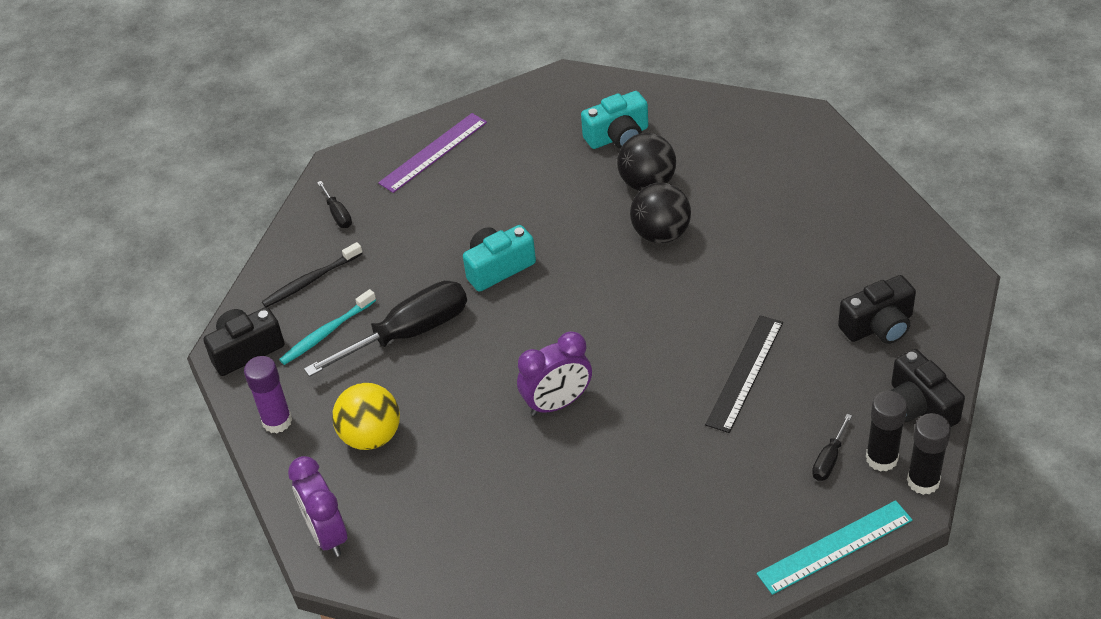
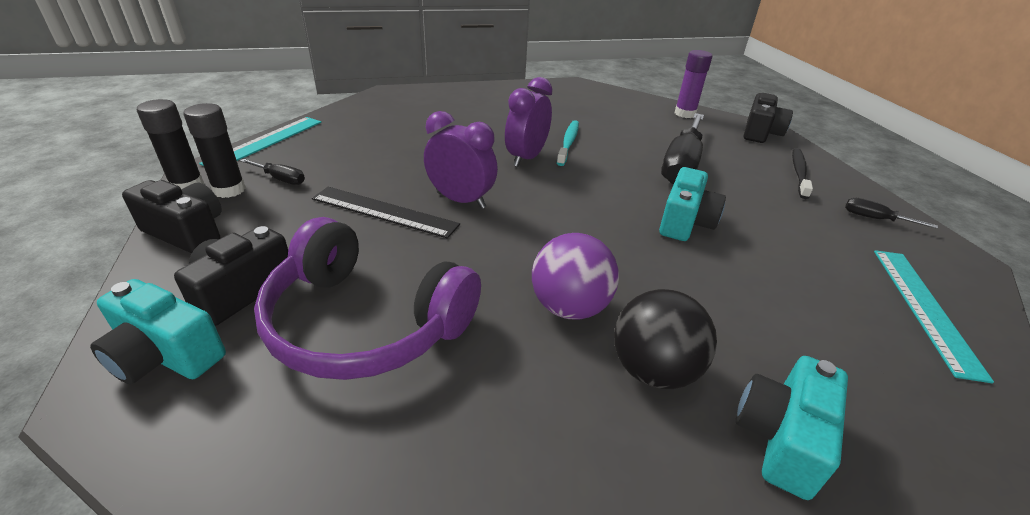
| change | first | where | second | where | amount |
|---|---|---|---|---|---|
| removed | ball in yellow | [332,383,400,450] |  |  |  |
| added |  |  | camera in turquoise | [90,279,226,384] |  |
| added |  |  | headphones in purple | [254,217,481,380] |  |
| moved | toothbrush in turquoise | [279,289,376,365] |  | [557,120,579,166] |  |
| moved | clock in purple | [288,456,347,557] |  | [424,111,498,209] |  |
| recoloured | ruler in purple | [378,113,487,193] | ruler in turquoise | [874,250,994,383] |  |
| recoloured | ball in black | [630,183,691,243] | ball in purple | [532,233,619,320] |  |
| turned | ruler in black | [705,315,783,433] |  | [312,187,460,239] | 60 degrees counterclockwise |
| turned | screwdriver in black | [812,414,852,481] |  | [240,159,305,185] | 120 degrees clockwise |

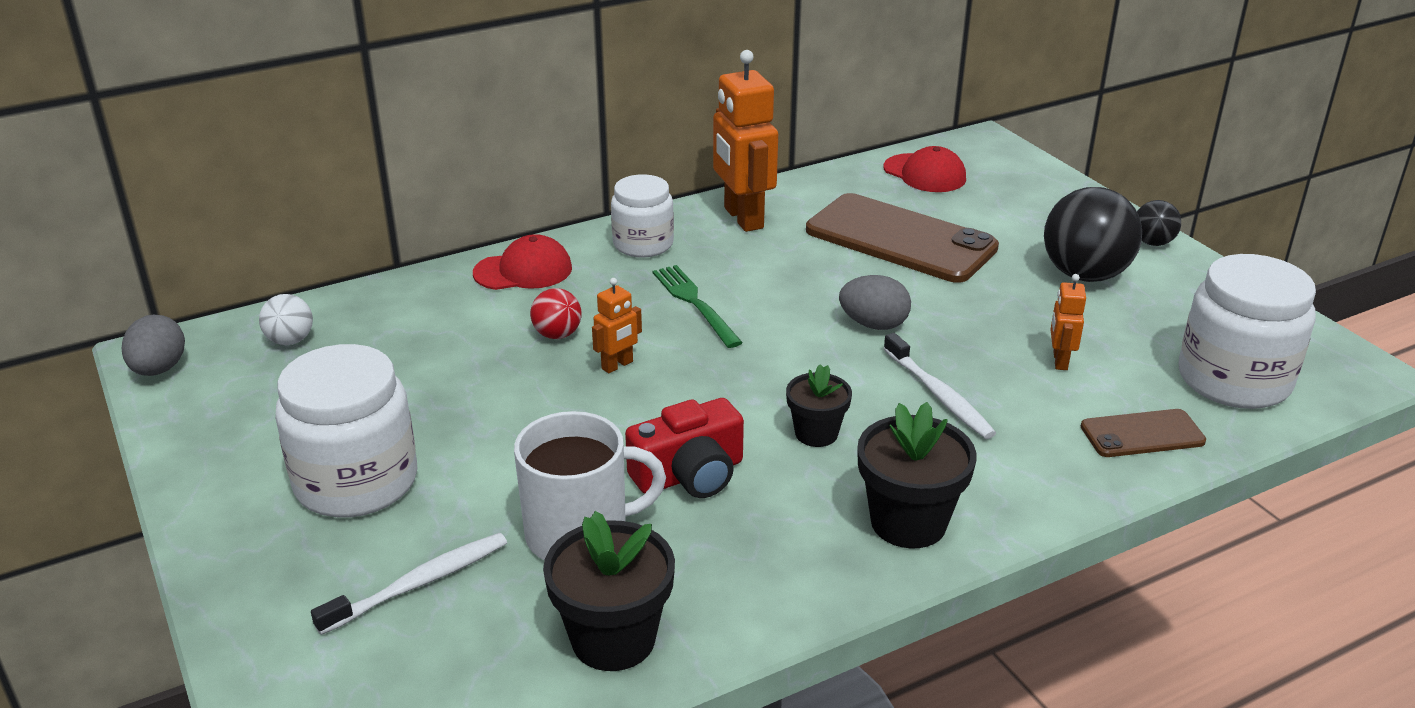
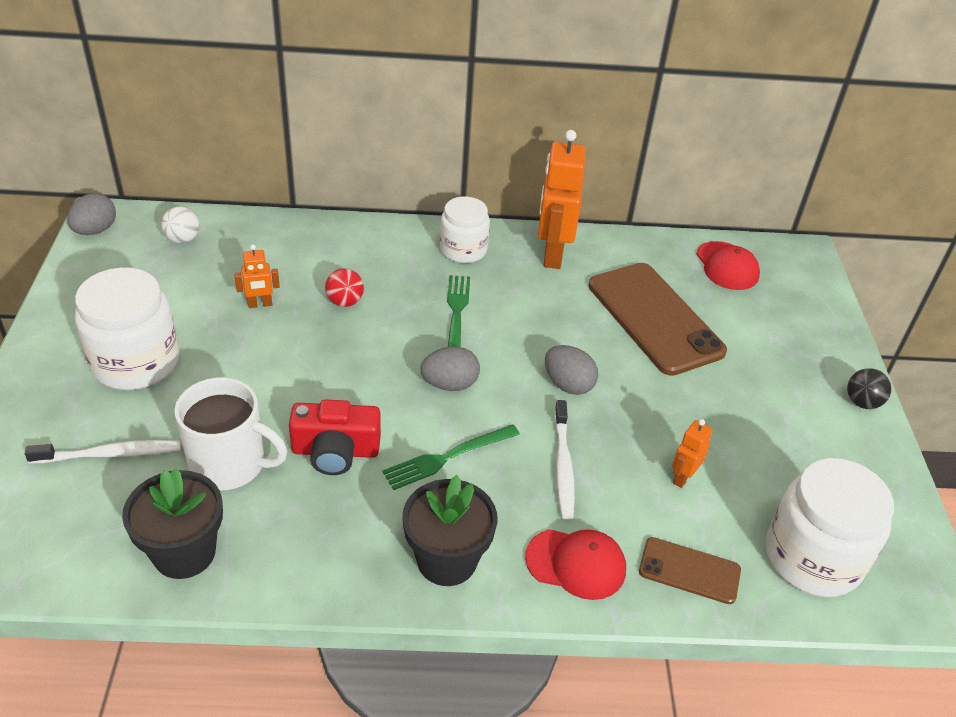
| change | first | where | second | where | amount |
|---|---|---|---|---|---|
| removed | ball in black | [1044,187,1142,282] |  |  |  |
| added |  |  | egg in grey | [421,347,480,391] |  |
| moved | cap in red | [473,234,572,290] |  | [525,529,626,600] |  |
| moved | robot in orange | [592,278,642,373] |  | [234,244,280,308] |  |
| replaced | flower pot in black | [786,364,852,447] | fork in green | [382,424,520,490] |  |

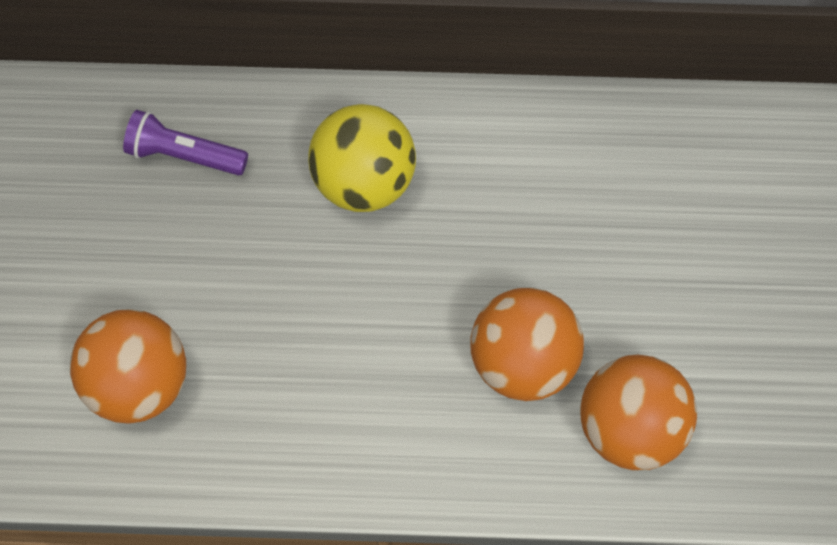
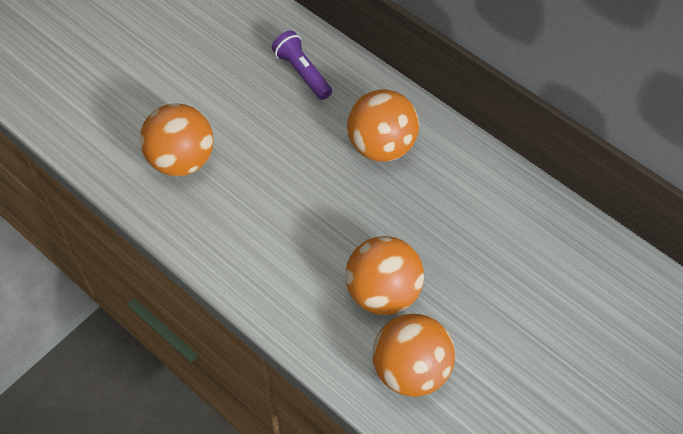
| change | first | where | second | where | amount |
|---|---|---|---|---|---|
| recoloured | ball in yellow | [308,104,416,212] | ball in orange | [347,89,419,162] |  |

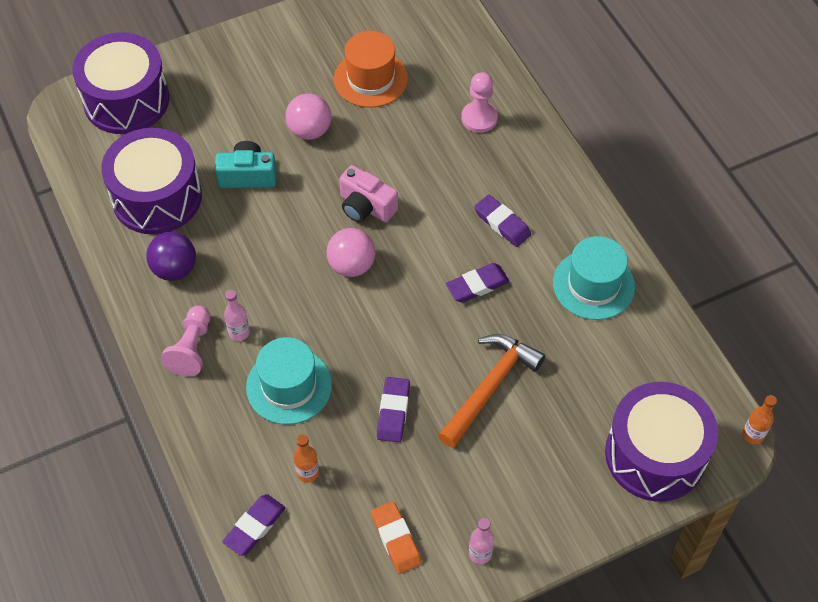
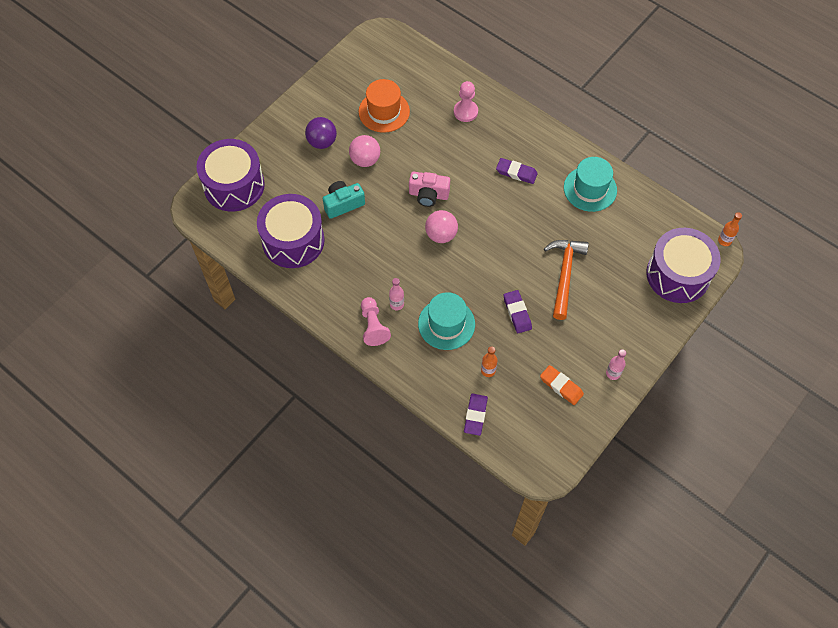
| change | first | where | second | where | amount |
|---|---|---|---|---|---|
| removed | eraser in purple | [446,263,510,302] |  |  |  |
| moved | ball in purple | [146,232,196,281] |  | [305,117,337,149] |  |

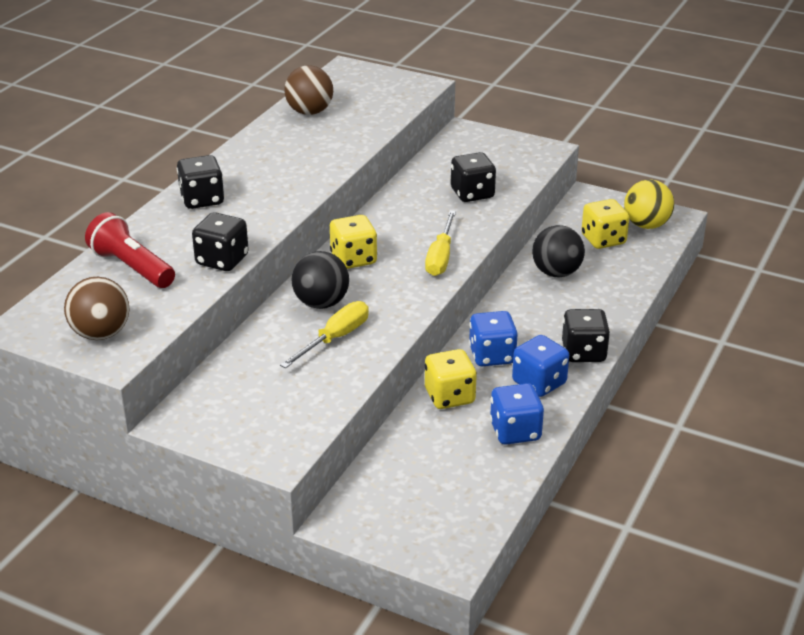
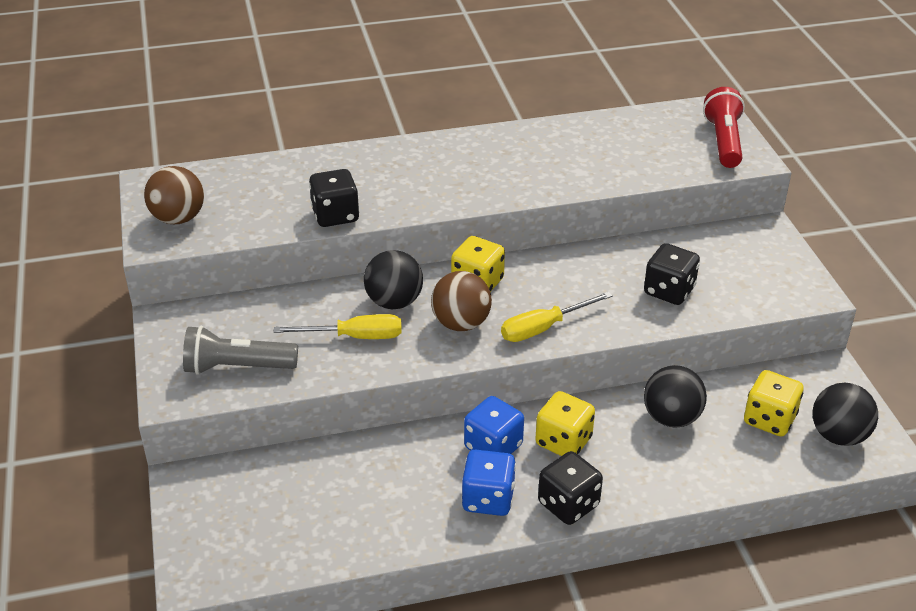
| change | first | where | second | where | amount |
|---|---|---|---|---|---|
| removed | dice in black | [177,155,224,209] |  |  |  |
| removed | dice in blue | [490,383,544,445] |  |  |  |
| added |  |  | flashlight in grey | [183,326,298,375] |  |
| moved | flashlight in red | [85,212,175,288] |  | [703,87,745,168] |  |
| moved | ball in brown | [284,65,333,115] |  | [431,271,492,331] |  |
| moved | dice in yellow | [425,349,477,409] |  | [535,391,595,456] |  |
| recoloured | ball in yellow | [624,179,674,229] | ball in black | [812,383,878,446] |  |

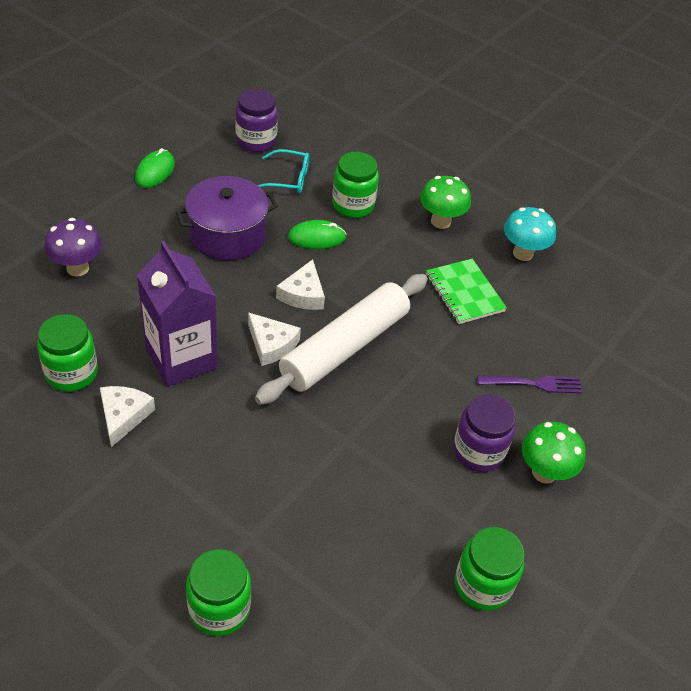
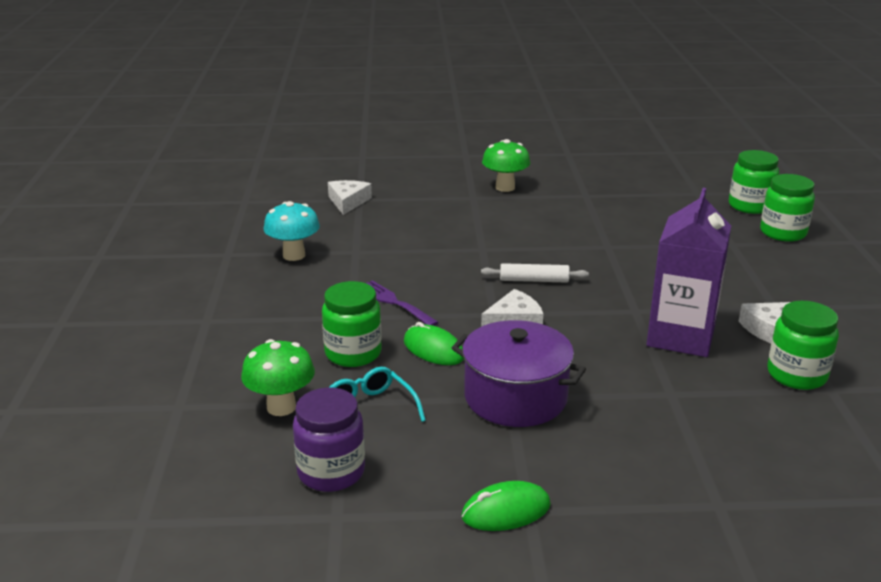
| change | first | where | second | where | amount |
|---|---|---|---|---|---|
| removed | mushroom in purple | [44,218,102,277] |  |  |  |
| removed | notebook in green | [426,259,507,324] |  |  |  |
| removed | jar in purple | [453,394,516,472] |  |  |  |
| moved | cheese in white | [248,312,301,366] |  | [328,180,372,215] |  |
| moved | mushroom in green | [420,176,471,229] |  | [241,339,315,416] |  |
| moved | jar in green | [455,527,525,611] |  | [729,150,779,214] |  |
| moved | fork in purple | [477,376,583,394] |  | [366,280,439,326] |  |
| resized | rolling pin in white | [255,274,428,405] |  | [481,263,589,283] | x0.44 |

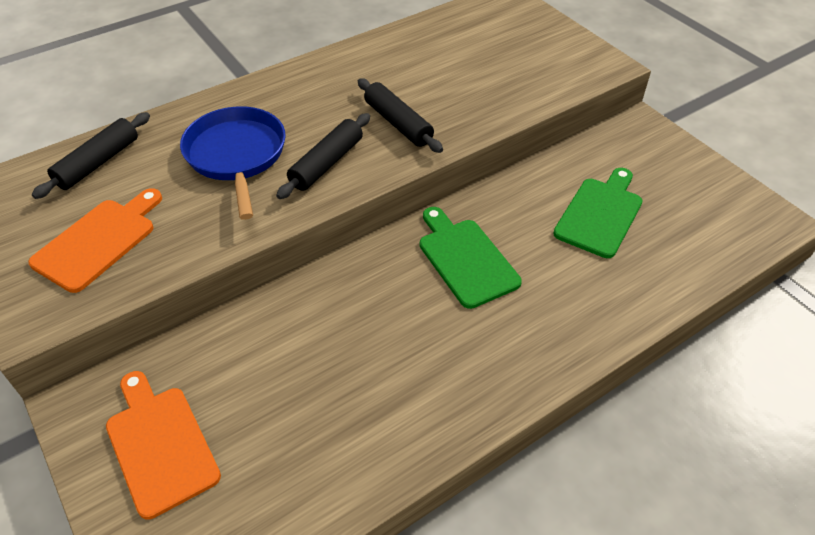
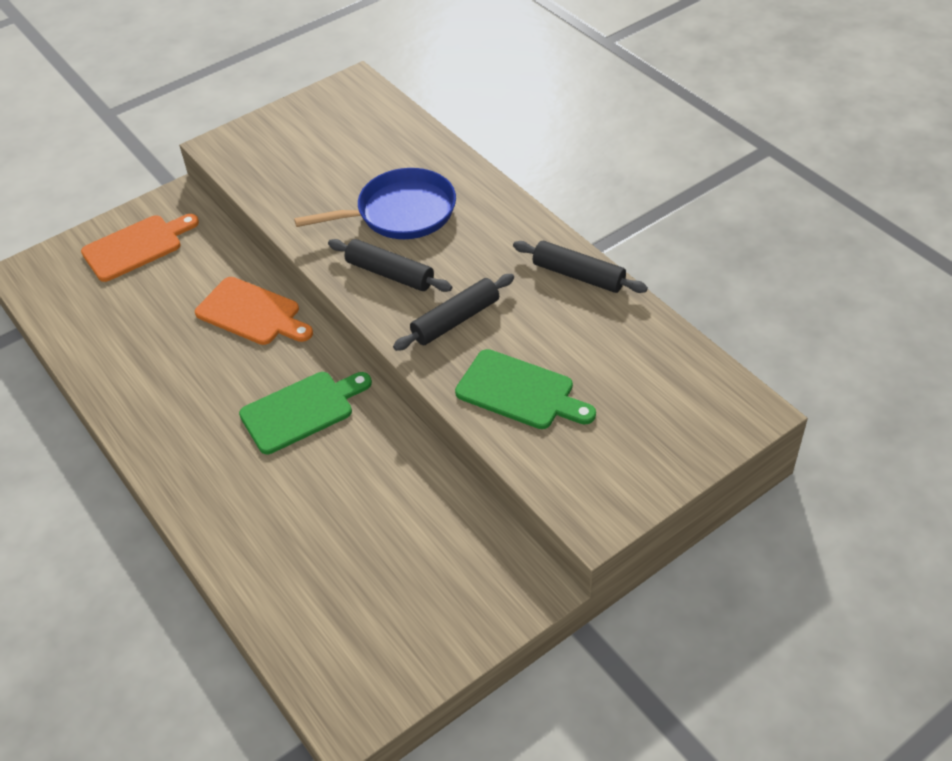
| change | first | where | second | where | amount |
|---|---|---|---|---|---|
| moved | cutting board in orange | [28,188,162,293] |  | [195,277,313,345] |  |
| moved | rolling pin in black | [32,112,150,199] |  | [513,241,648,293] |  |
| moved | cutting board in green | [553,168,643,258] |  | [455,349,596,429] |  |

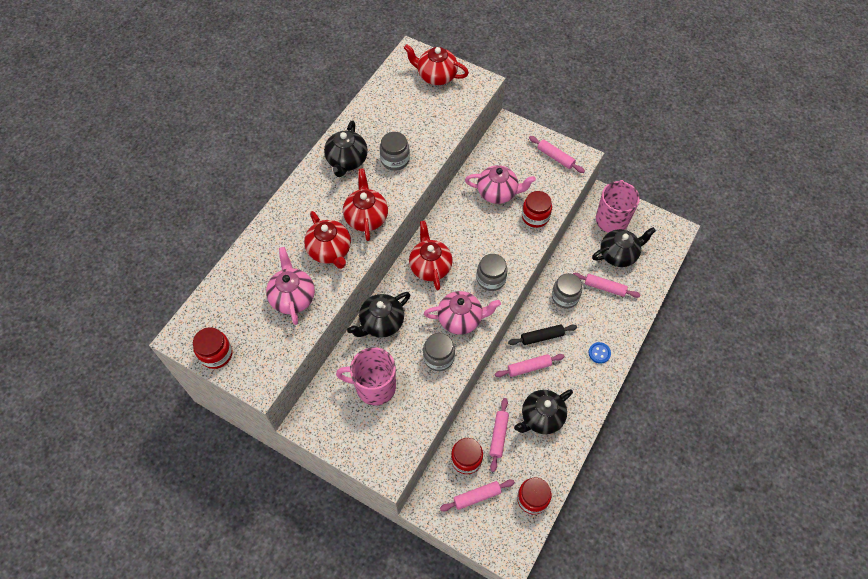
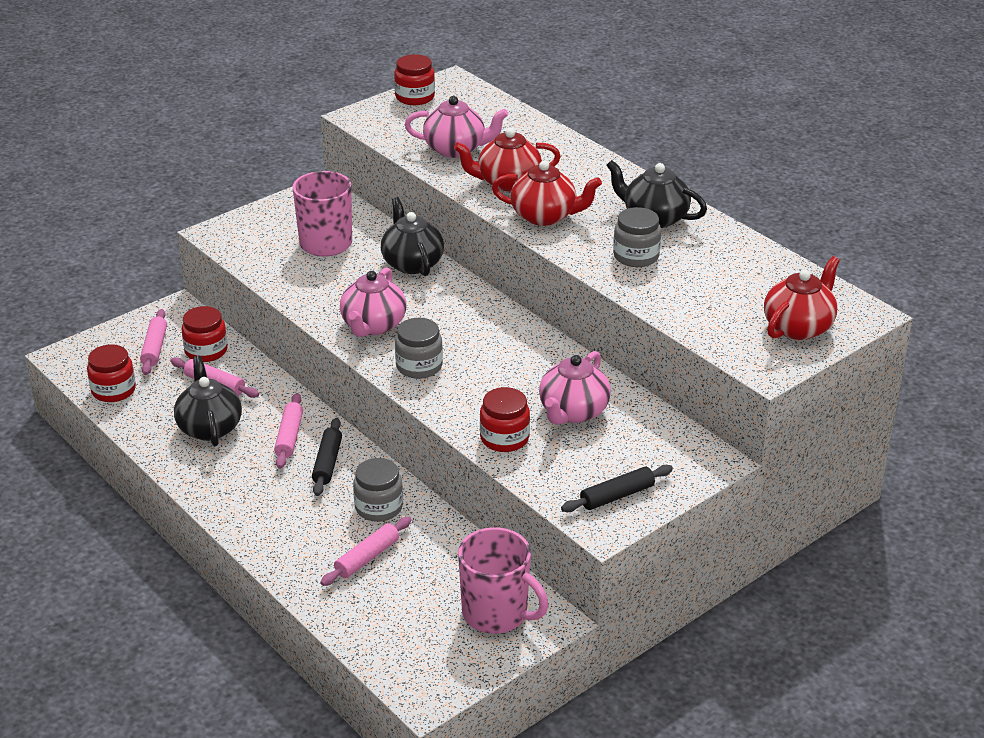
| change | first | where | second | where | amount |
|---|---|---|---|---|---|
| removed | teapot in red | [409,220,453,290] |  |  |  |
| removed | jar in grey | [423,333,455,371] |  |  |  |
| removed | button in blue | [589,342,611,364] |  |  |  |
| removed | teapot in black | [592,227,656,267] |  |  |  |
| recoloured | rolling pin in pink | [529,136,585,173] | rolling pin in black | [561,465,673,512] |  |

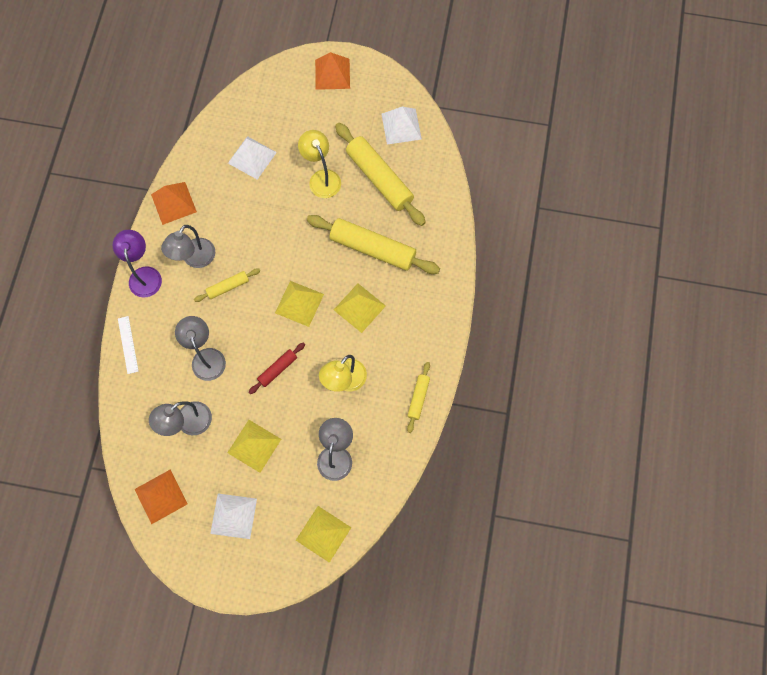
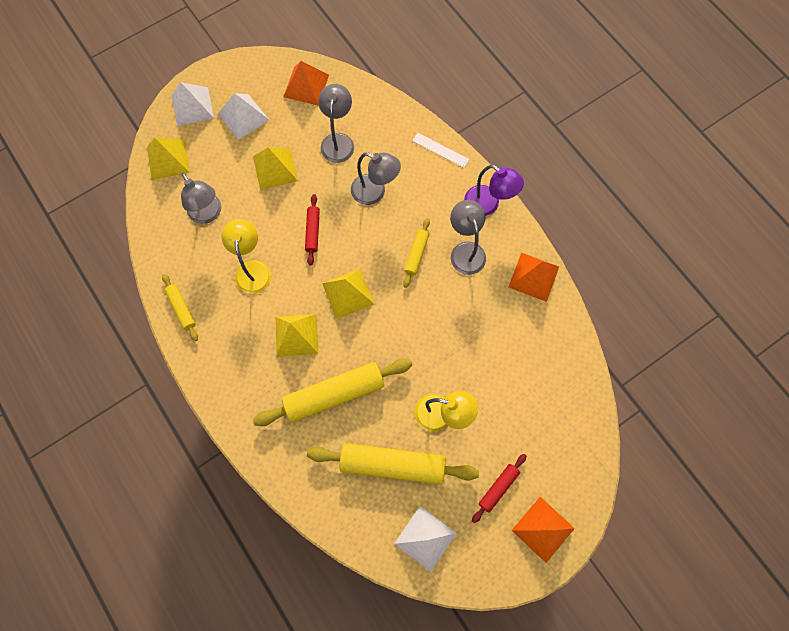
| change | first | where | second | where | amount |
|---|---|---|---|---|---|
| added |  |  | rolling pin in red | [472,454,526,523] |  |
| moved | pyramid in white | [228,136,277,180] |  | [172,82,214,126] |  |

